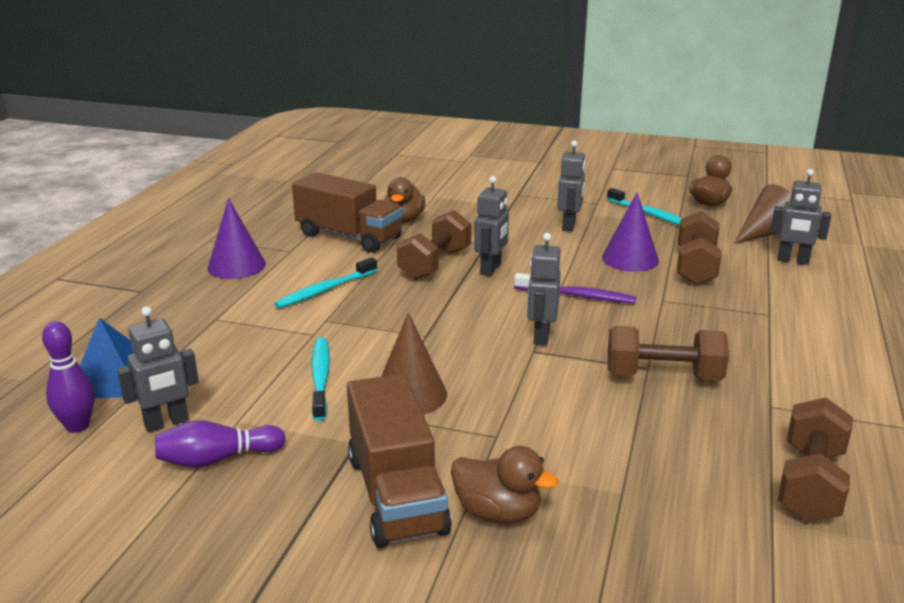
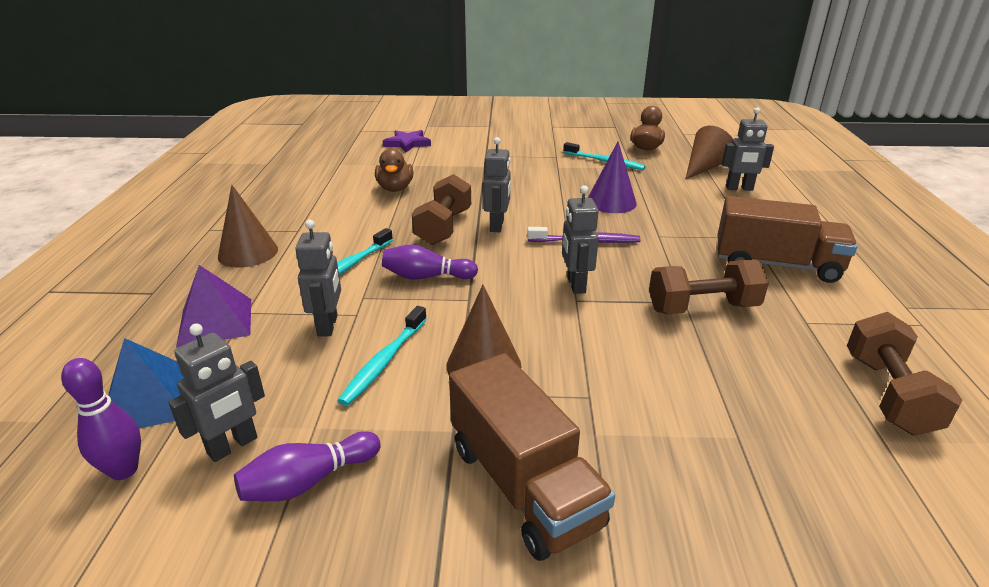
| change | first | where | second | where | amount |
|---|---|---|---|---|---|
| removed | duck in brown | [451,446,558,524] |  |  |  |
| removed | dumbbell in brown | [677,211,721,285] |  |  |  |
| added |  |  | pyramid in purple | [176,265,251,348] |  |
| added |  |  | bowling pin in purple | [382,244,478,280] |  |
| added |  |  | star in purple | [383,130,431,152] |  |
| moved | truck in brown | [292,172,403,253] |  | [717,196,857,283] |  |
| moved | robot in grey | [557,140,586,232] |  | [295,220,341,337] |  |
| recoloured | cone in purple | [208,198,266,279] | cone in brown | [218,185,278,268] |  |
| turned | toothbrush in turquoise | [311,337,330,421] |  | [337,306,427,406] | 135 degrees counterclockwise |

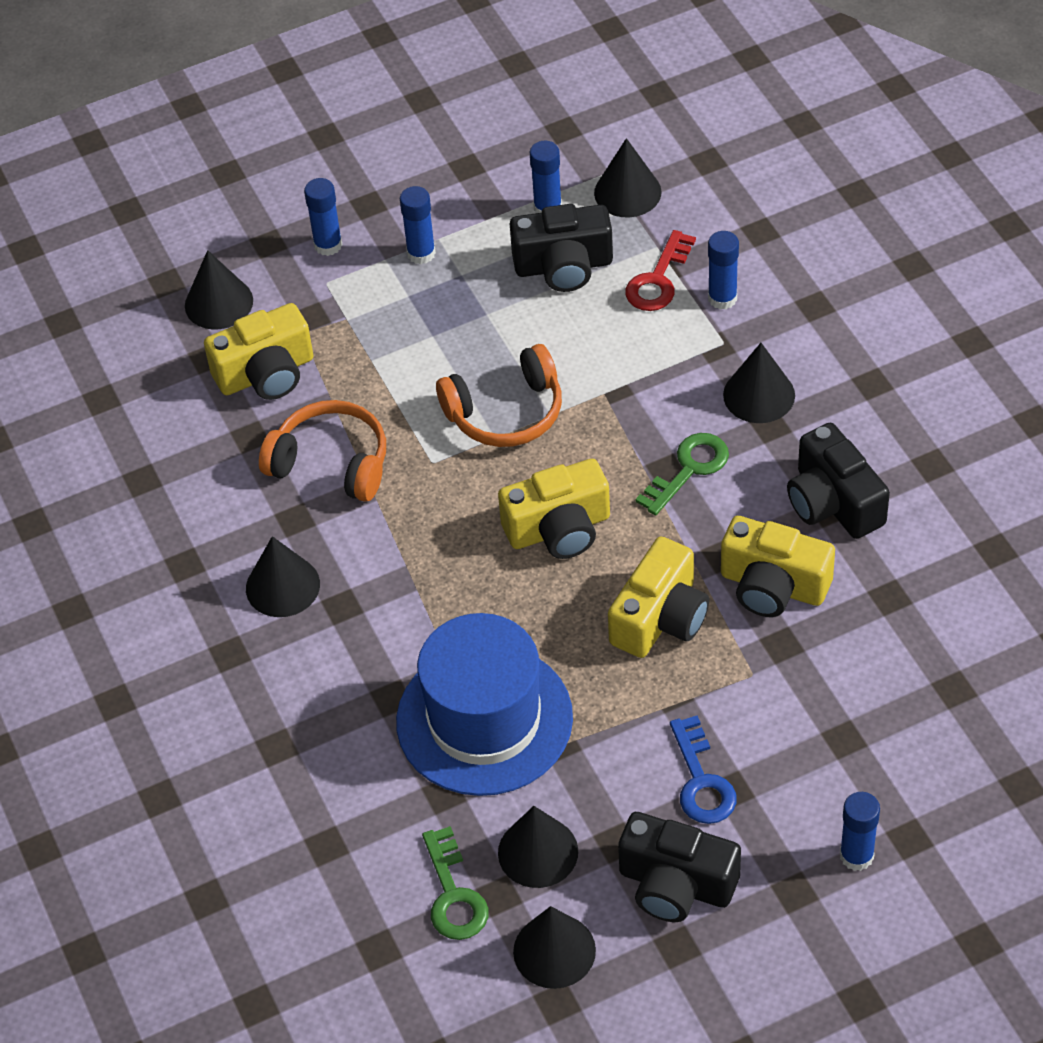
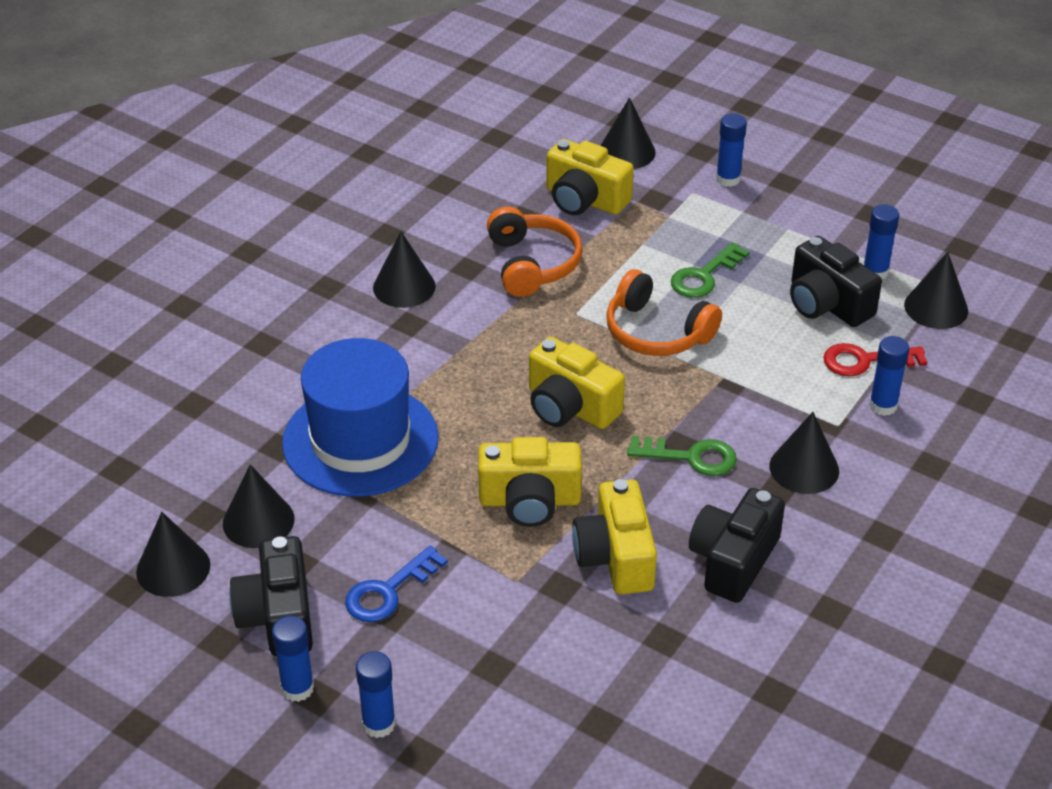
| change | first | where | second | where | amount |
|---|---|---|---|---|---|
| moved | glue stick in blue | [400,186,436,264] |  | [272,616,314,702] |  |
| moved | key in green | [422,826,488,940] |  | [671,242,749,298] |  |

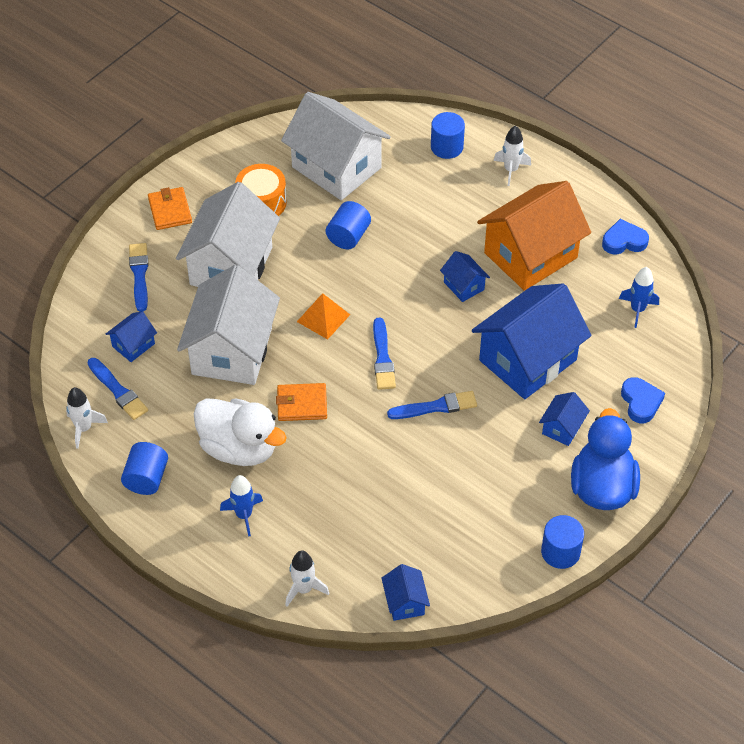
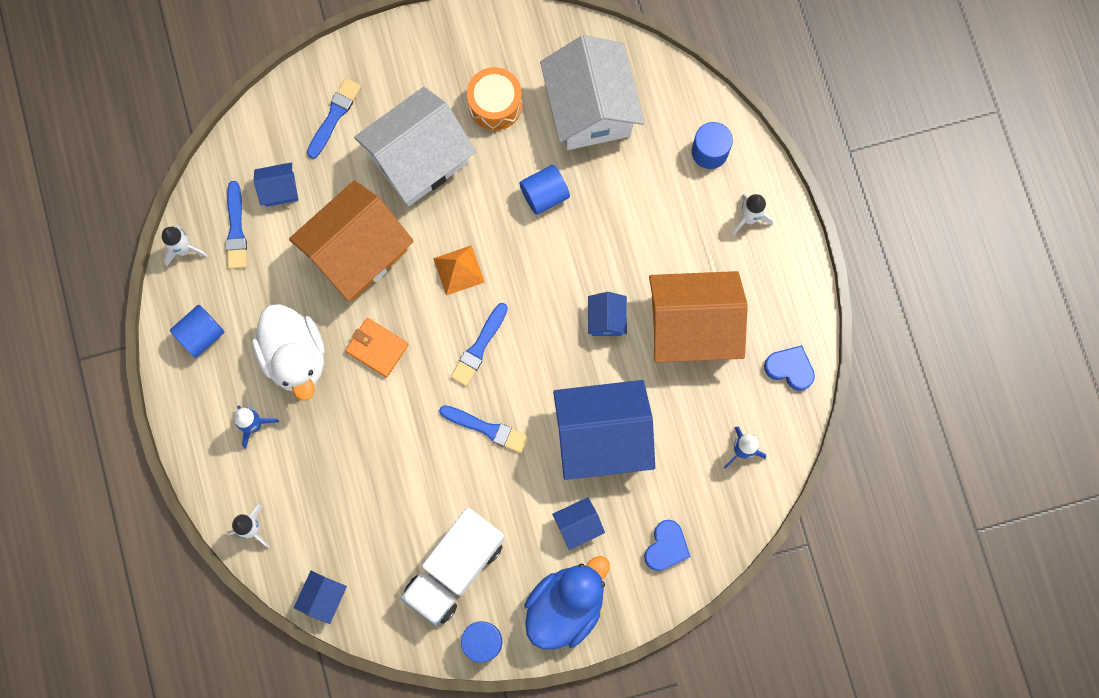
| change | first | where | second | where | amount |
|---|---|---|---|---|---|
| removed | wallet in orange | [148,187,192,230] |  |  |  |
| added |  |  | truck in white | [401,507,505,625] |  |
| recoloured | house in white | [177,265,280,385] | house in orange | [289,180,414,301] |  |

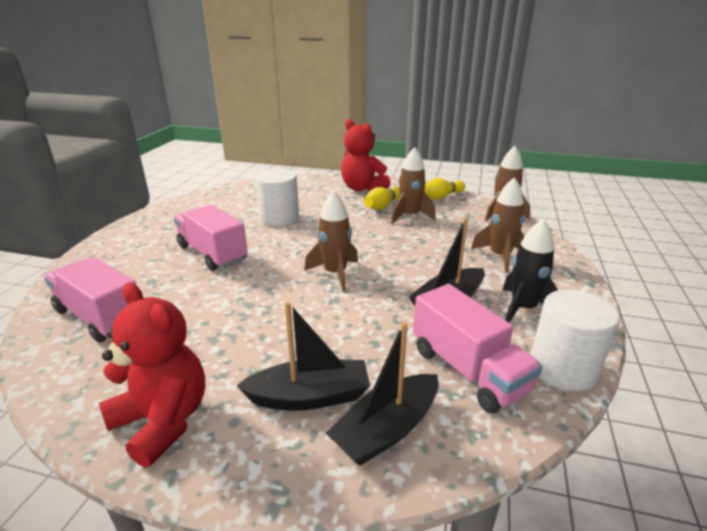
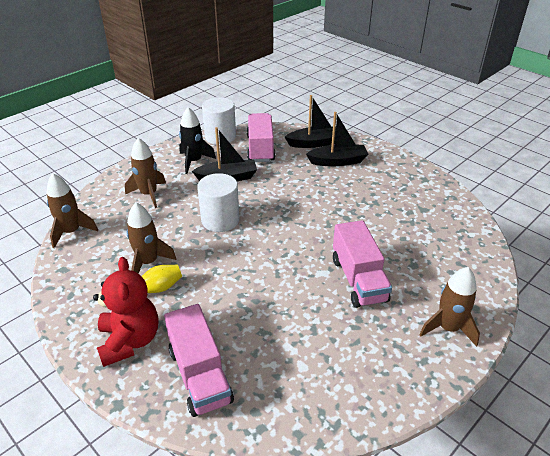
| change | first | where | second | where | amount |
|---|---|---|---|---|---|
| removed | teddy bear in red | [99,283,205,468] |  |  |  |
| removed | bowling pin in yellow | [425,178,465,200] |  |  |  |
| moved | truck in pink | [44,257,137,343] |  | [164,304,234,417] |  |
| moved | cylinder in white | [255,169,299,226] |  | [197,173,240,232] |  |
| moved | rocket in brown | [304,191,358,291] |  | [419,267,480,347] |  |
| turned | boat in black | [236,301,370,411] |  | [306,112,368,166] | 150 degrees clockwise |

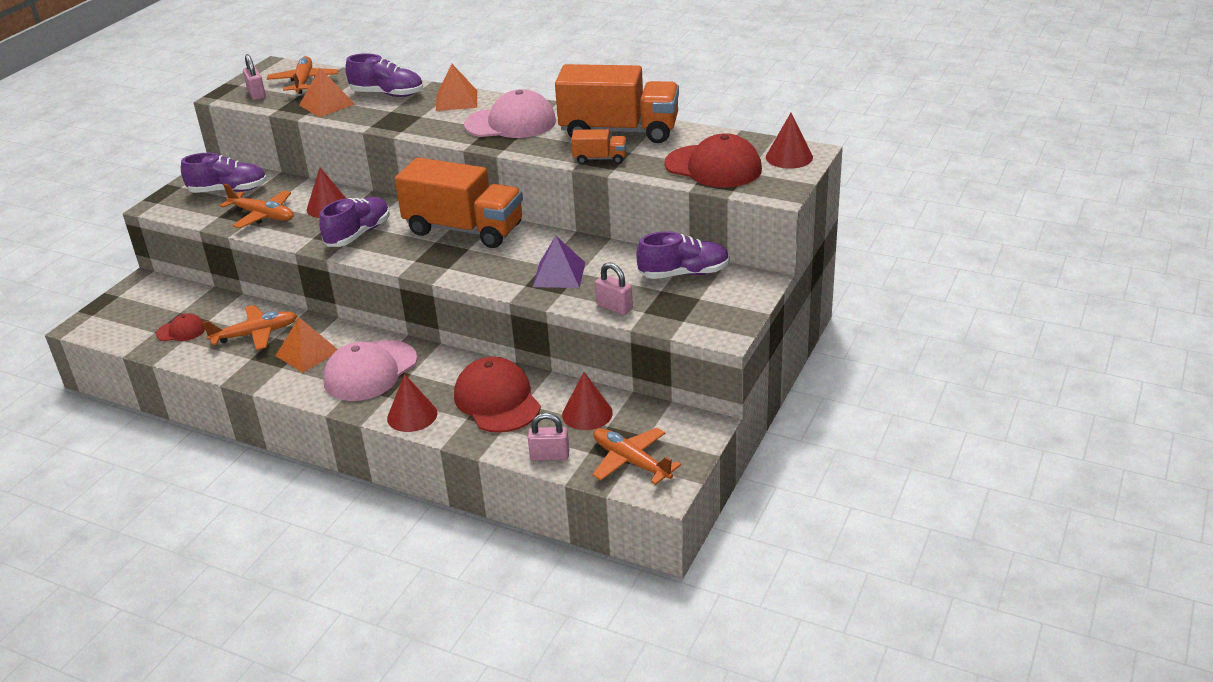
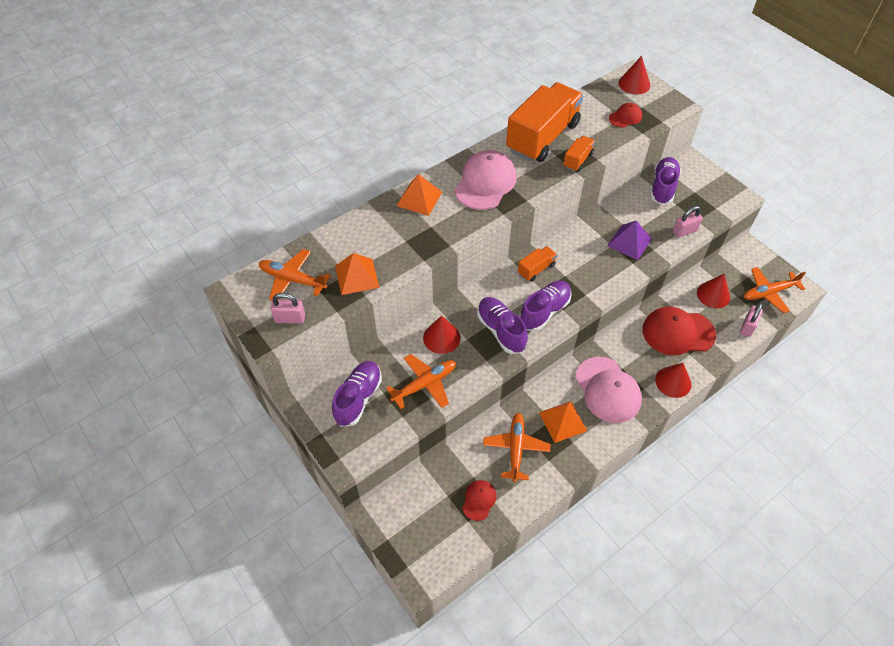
| change | first | where | second | where | amount |
|---|---|---|---|---|---|
| moved | shoe in purple | [345,53,423,97] |  | [519,281,572,332] |  |
| resized | truck in orange | [395,157,523,248] |  | [518,246,557,282] | x0.44 |
| resized | cap in red | [664,133,762,188] |  | [609,103,642,128] | x0.51 |

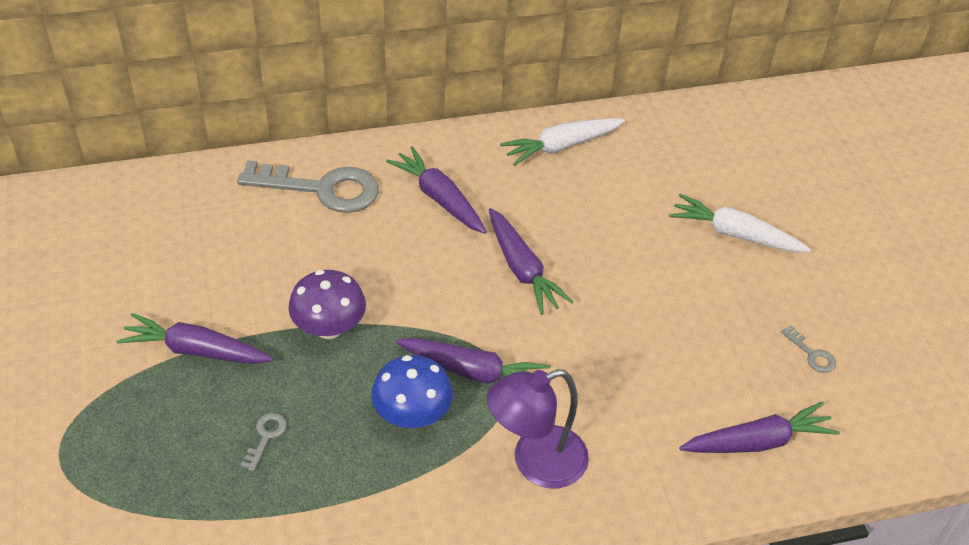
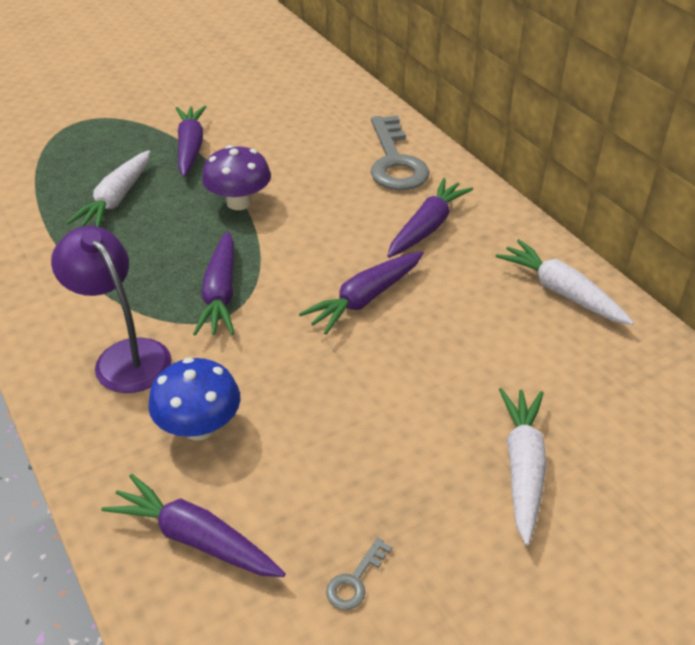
| change | first | where | second | where | amount |
|---|---|---|---|---|---|
| moved | mushroom in blue | [371,355,453,428] |  | [148,357,240,440] |  |
| replaced | key in grey | [240,413,287,471] | carrot in white | [66,150,150,227] |  |
| turned | carrot in purple | [679,401,840,453] |  | [101,474,286,577] | 150 degrees clockwise |

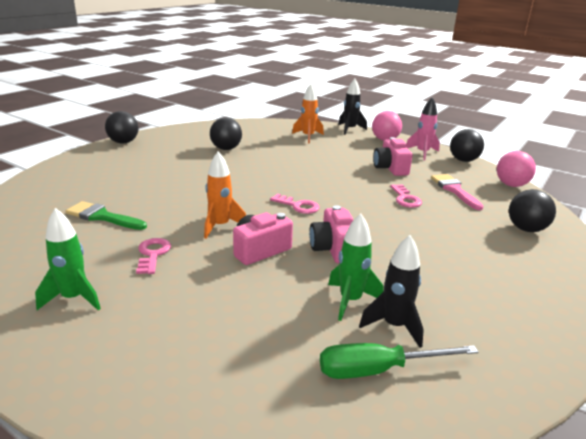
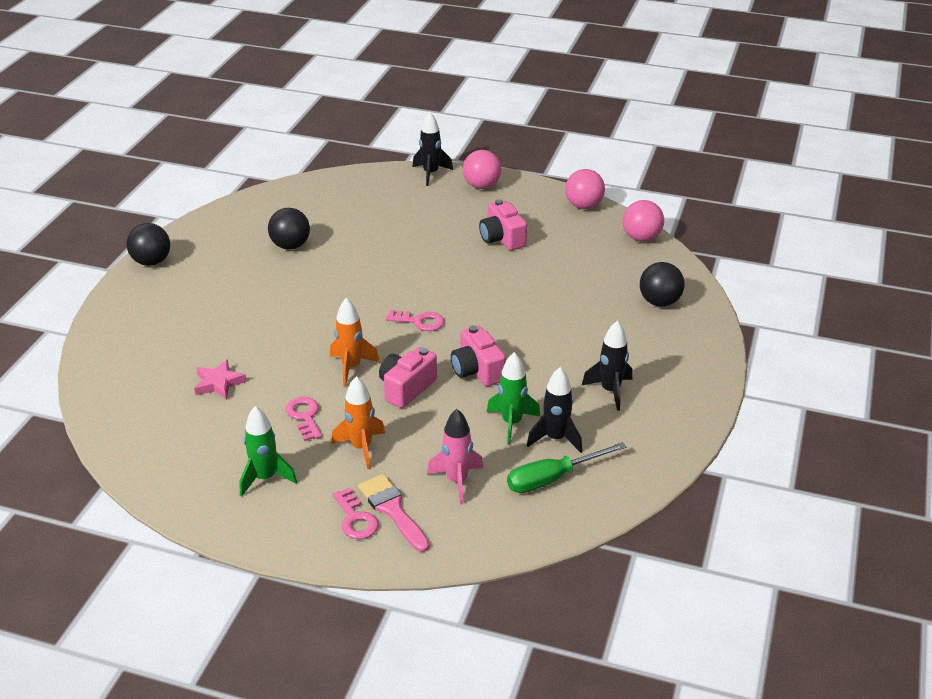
| change | first | where | second | where | amount |
|---|---|---|---|---|---|
| added |  |  | rocket in black | [581,321,632,411] |  |
| moved | rocket in orange | [292,84,324,143] |  | [331,376,385,469] |  |
| moved | key in pink | [390,184,422,208] |  | [333,488,379,539] |  |
| moved | rocket in pink | [406,97,440,161] |  | [427,409,483,505] |  |
| moved | brush in pink | [431,174,483,210] |  | [358,474,429,552] |  |
| replaced | brush in green | [65,201,147,230] | star in pink | [194,359,247,400] |  |
| recoloured | ball in black | [450,129,484,162] | ball in pink | [565,169,605,209] |  |

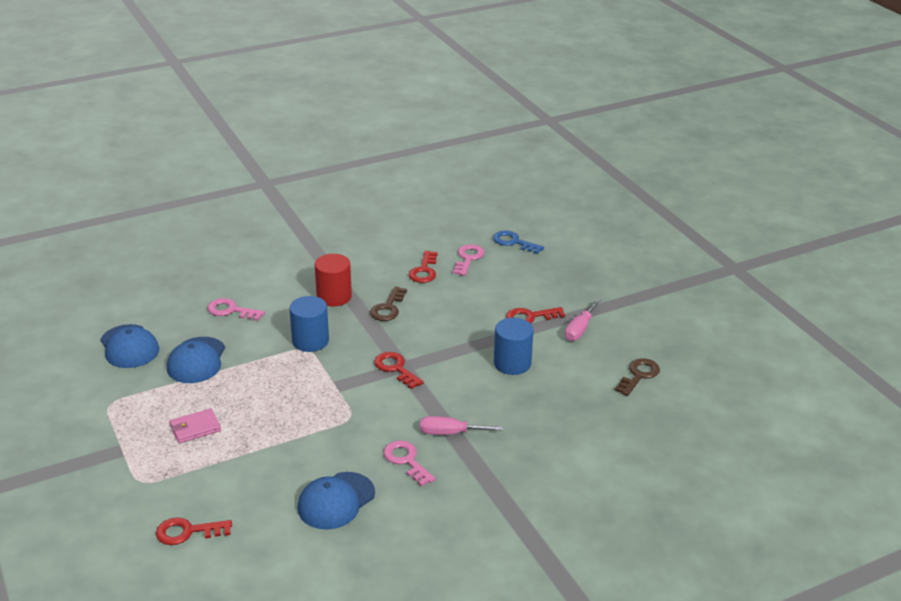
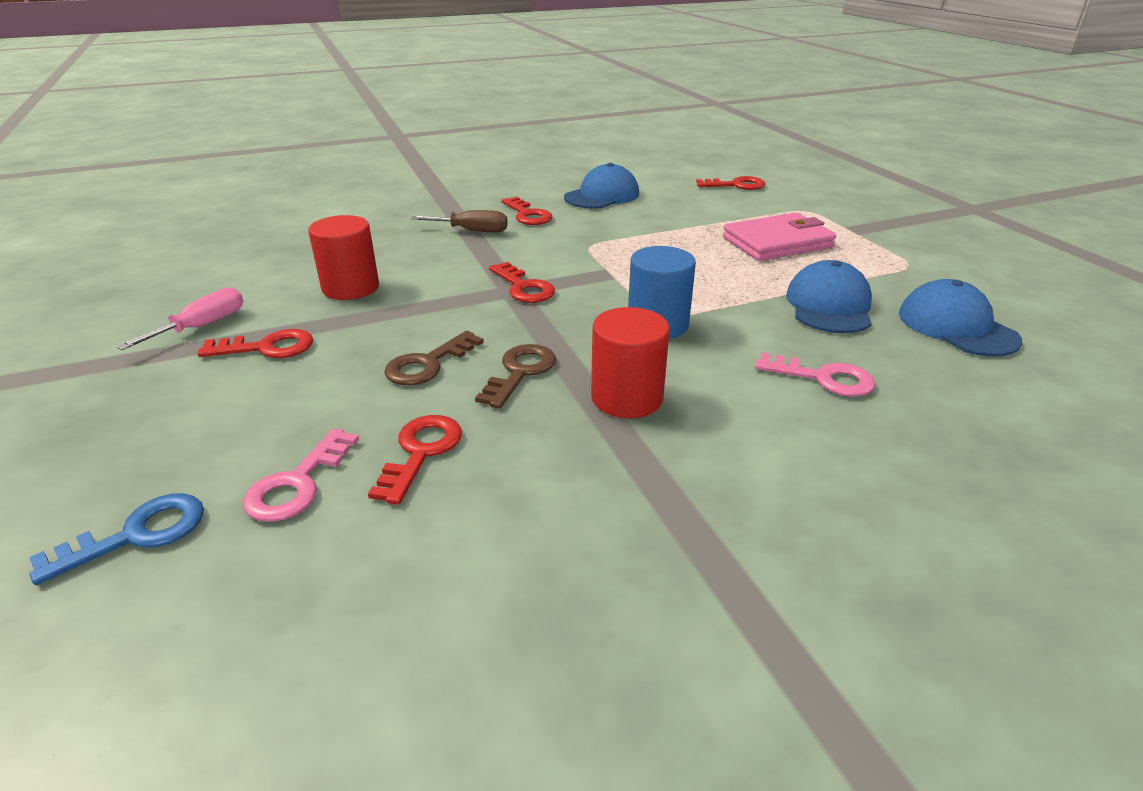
| change | first | where | second | where | amount |
|---|---|---|---|---|---|
| moved | key in brown | [615,358,660,396] |  | [384,331,484,386] |  |
| recoloured | key in pink | [383,440,436,487] | key in red | [501,197,553,225] |  |
| recoloured | screwdriver in pink | [420,416,503,435] | screwdriver in brown | [411,210,508,232] |  |
| recoloured | cylinder in blue | [494,318,534,375] | cylinder in red | [308,215,379,300] |  |
| turned | key in blue | [493,231,544,254] |  | [29,493,204,585] | 75 degrees counterclockwise |
| resized | wallet in pink | [170,408,221,443] |  | [723,213,837,261] | x1.69 |

